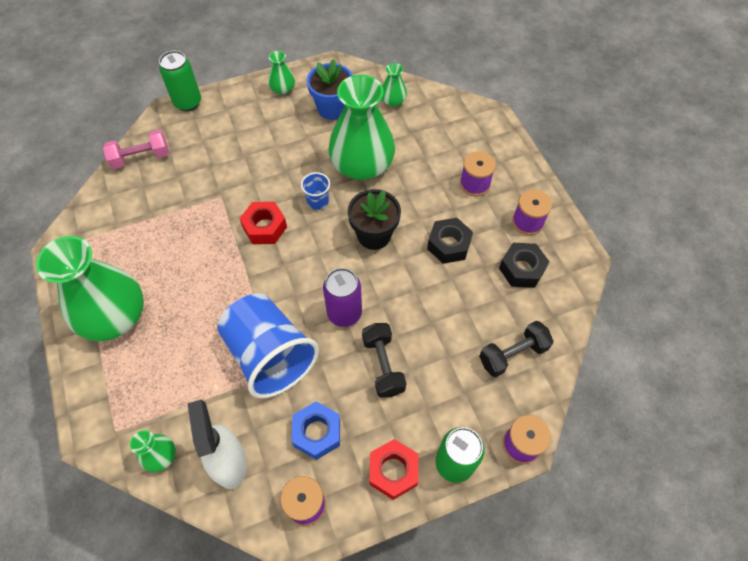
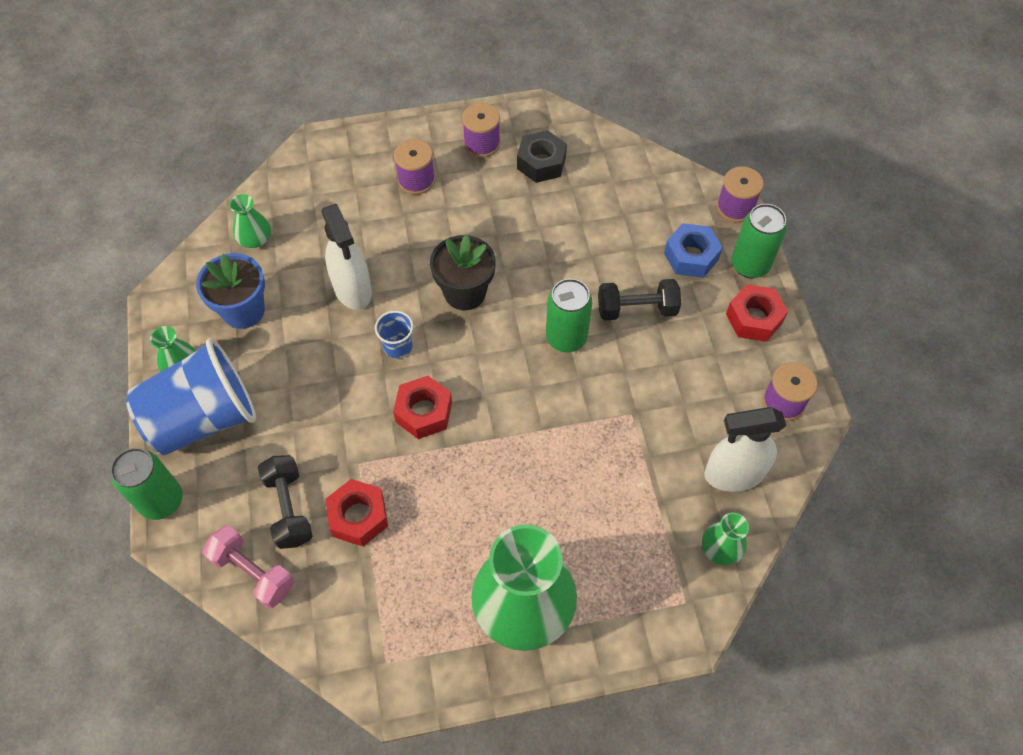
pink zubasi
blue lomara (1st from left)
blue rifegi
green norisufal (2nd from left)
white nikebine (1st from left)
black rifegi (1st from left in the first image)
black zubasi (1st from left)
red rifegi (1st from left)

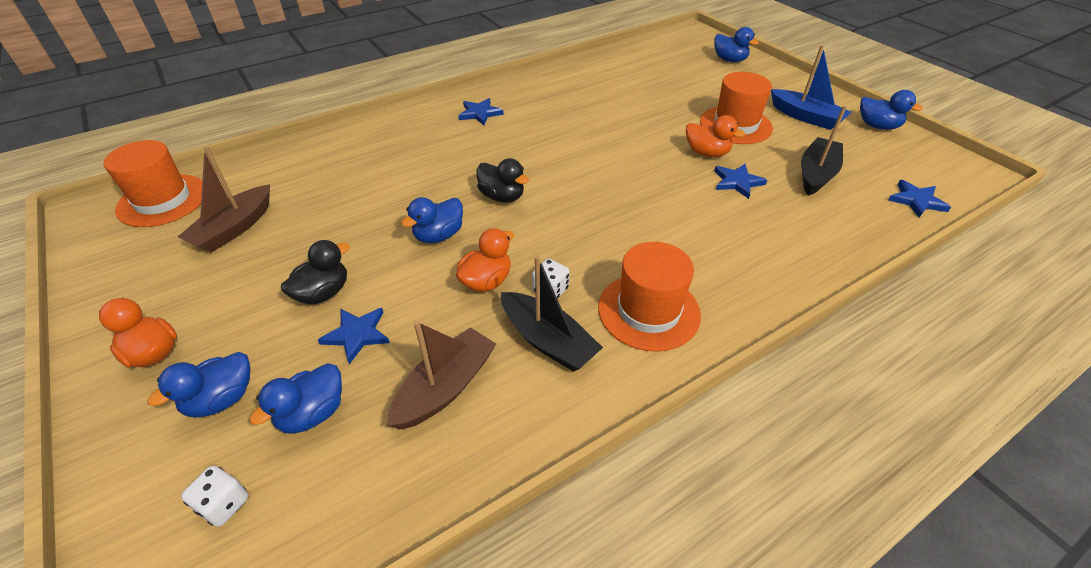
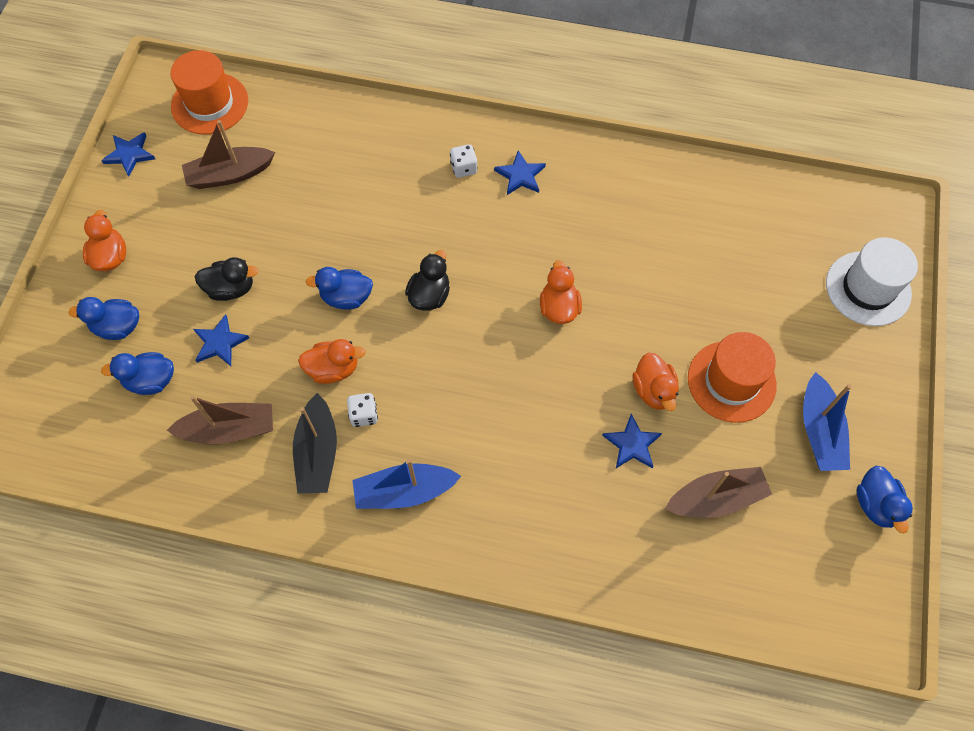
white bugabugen (2nd from left)
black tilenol (2nd from left)
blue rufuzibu (1st from left)
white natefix
brown rufuzibu (3rd from left)
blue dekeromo (1st from left)
orange tilenol (3rd from left)

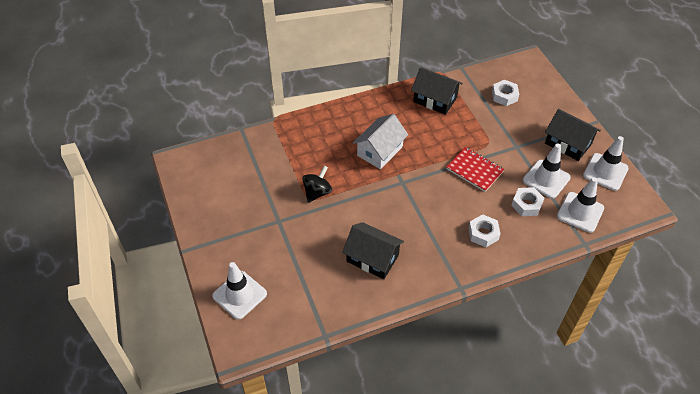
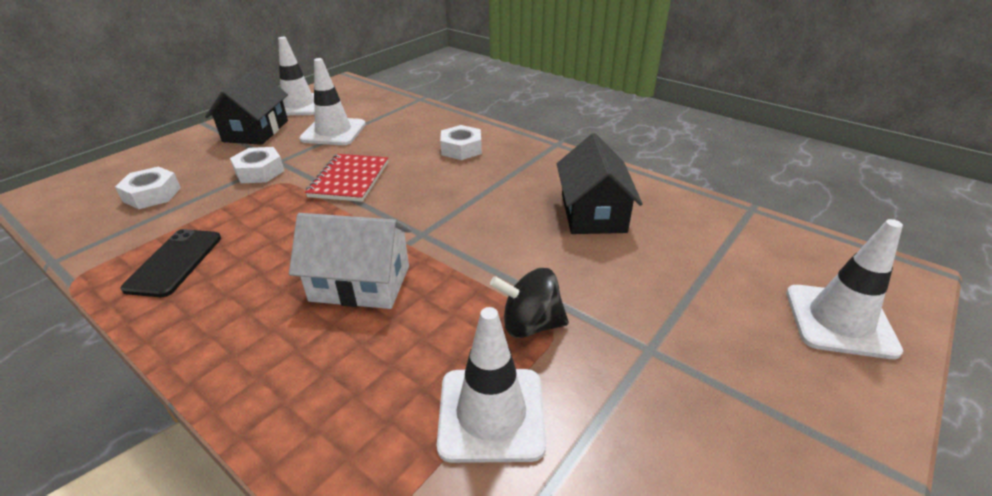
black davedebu
white rifegi (2nd from left)
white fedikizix (3rd from left)

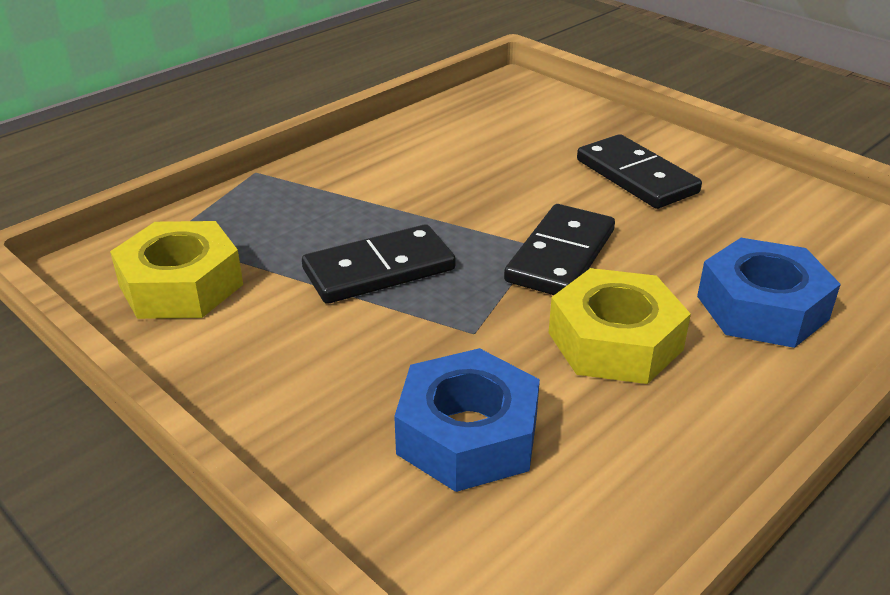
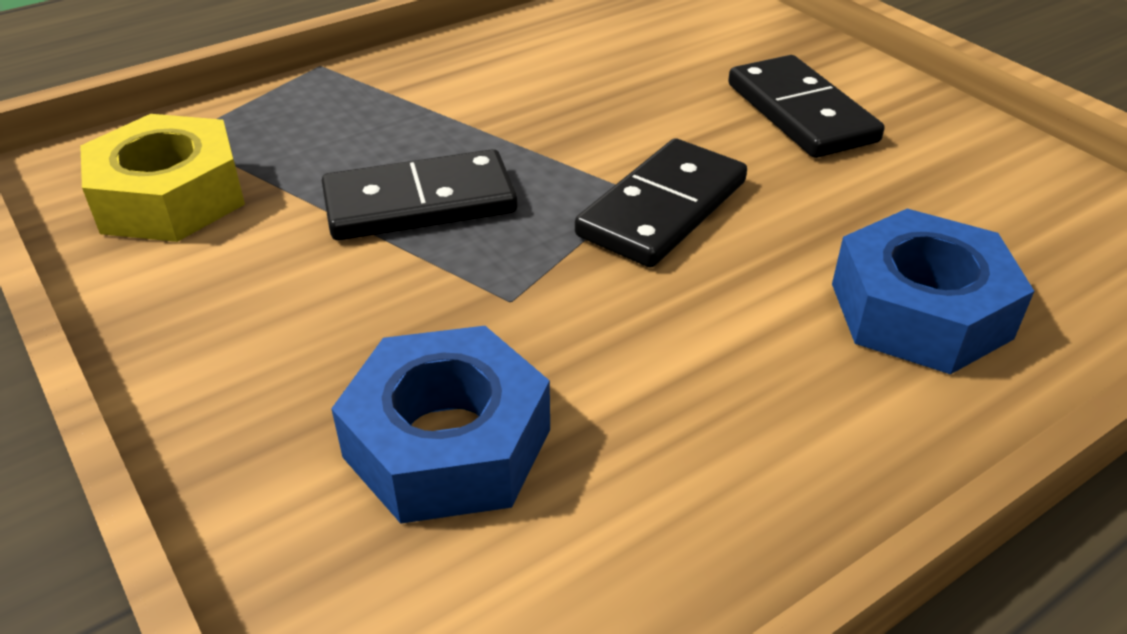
yellow rifegi (2nd from left in the first image)

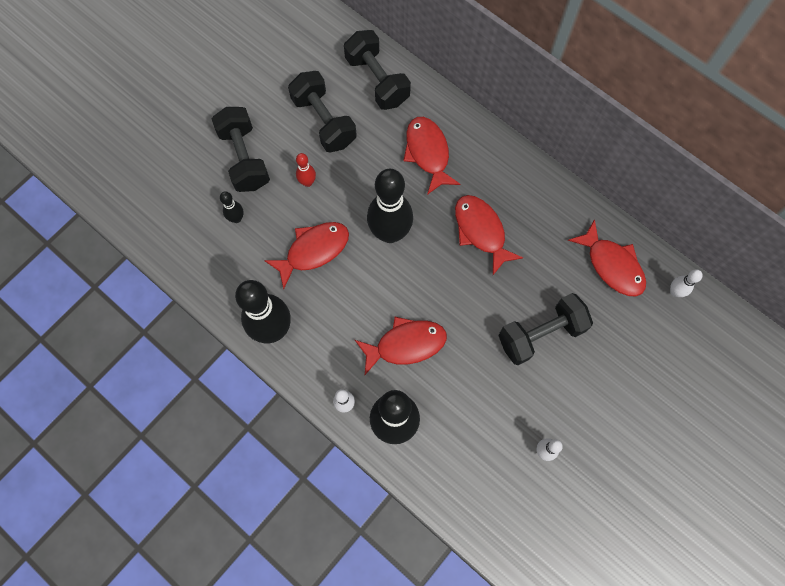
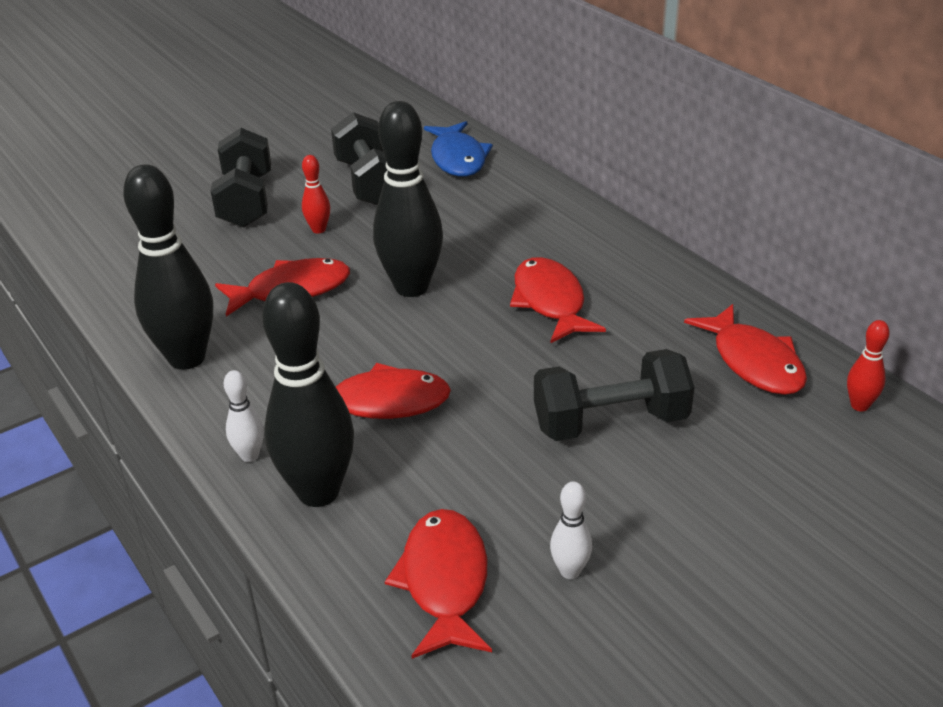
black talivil (1st from left in the first image)
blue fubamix
red fubamix (3rd from left)
red talivil (2nd from left)

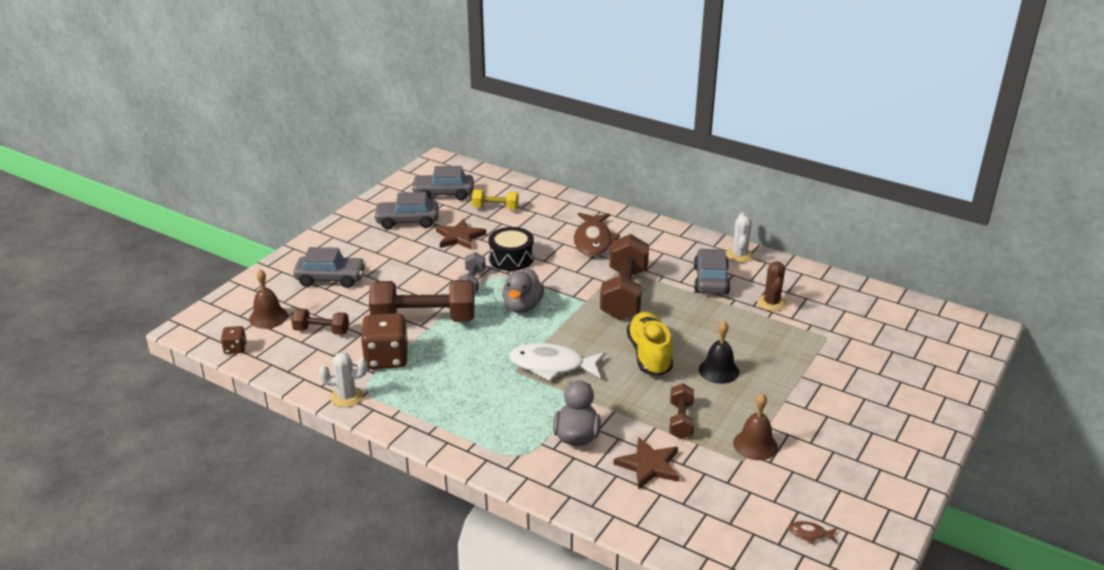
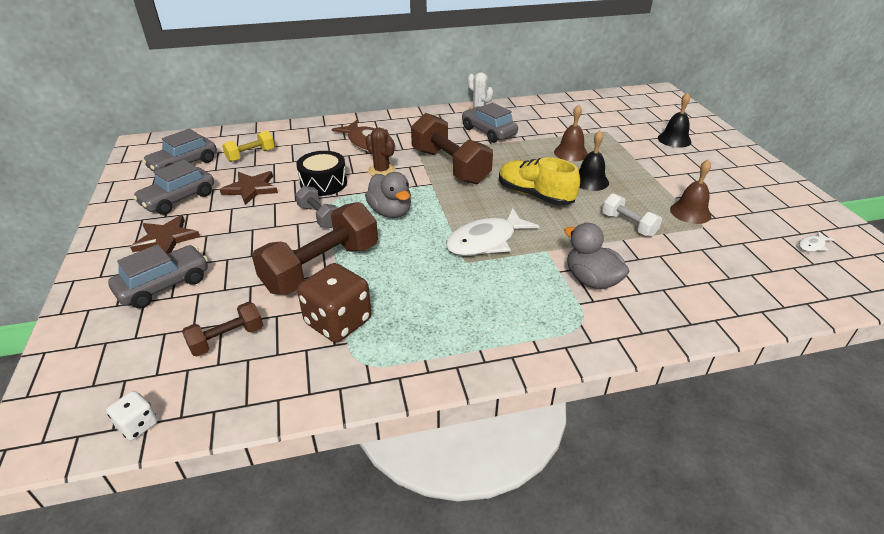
white bugabugen
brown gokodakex (1st from left)
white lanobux (1st from left in the first image)
brown dekeromo (1st from left)
white zubasi
brown lanobux
white fubamix (2nd from left)
black gokodakex (2nd from left)

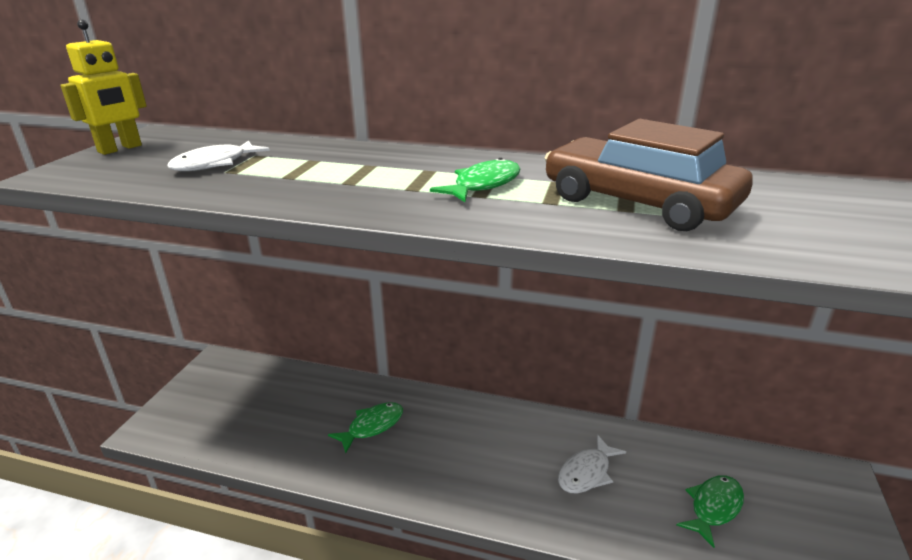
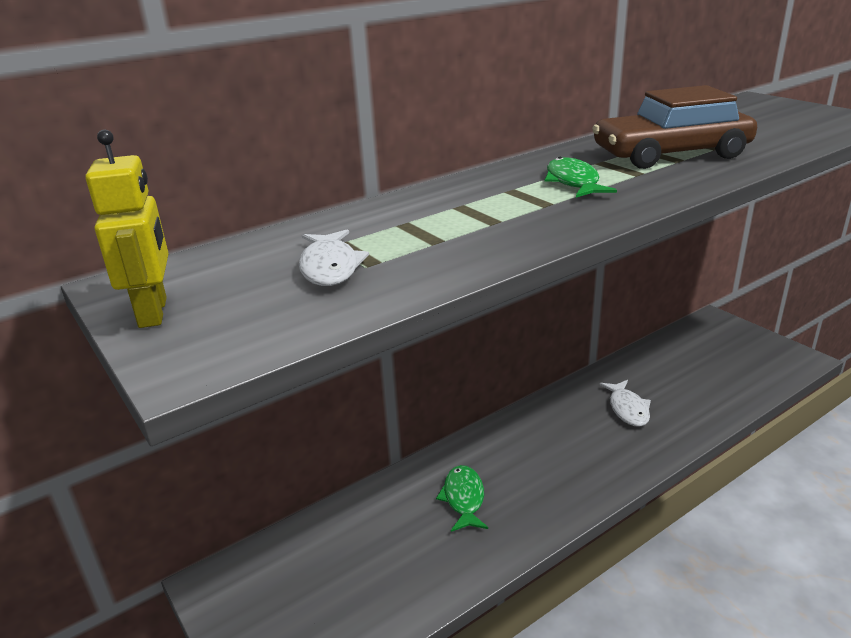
green fubamix (3rd from left in the first image)

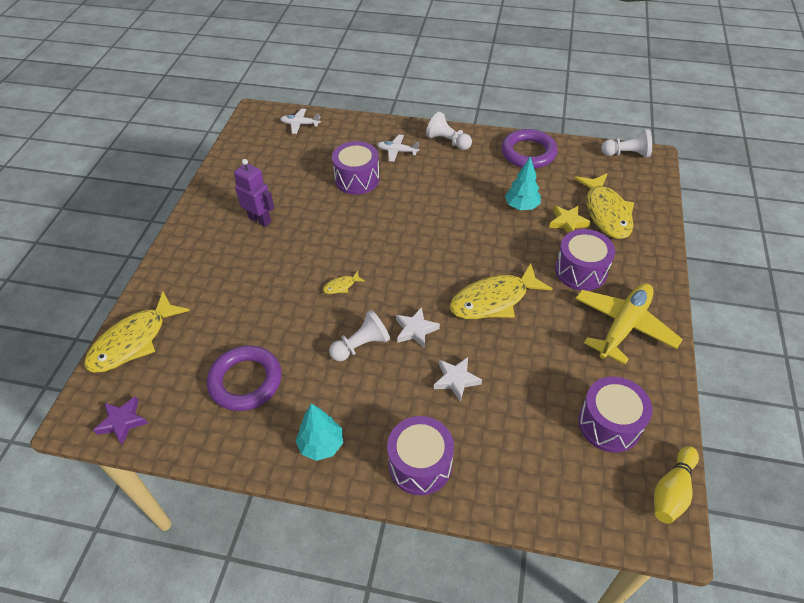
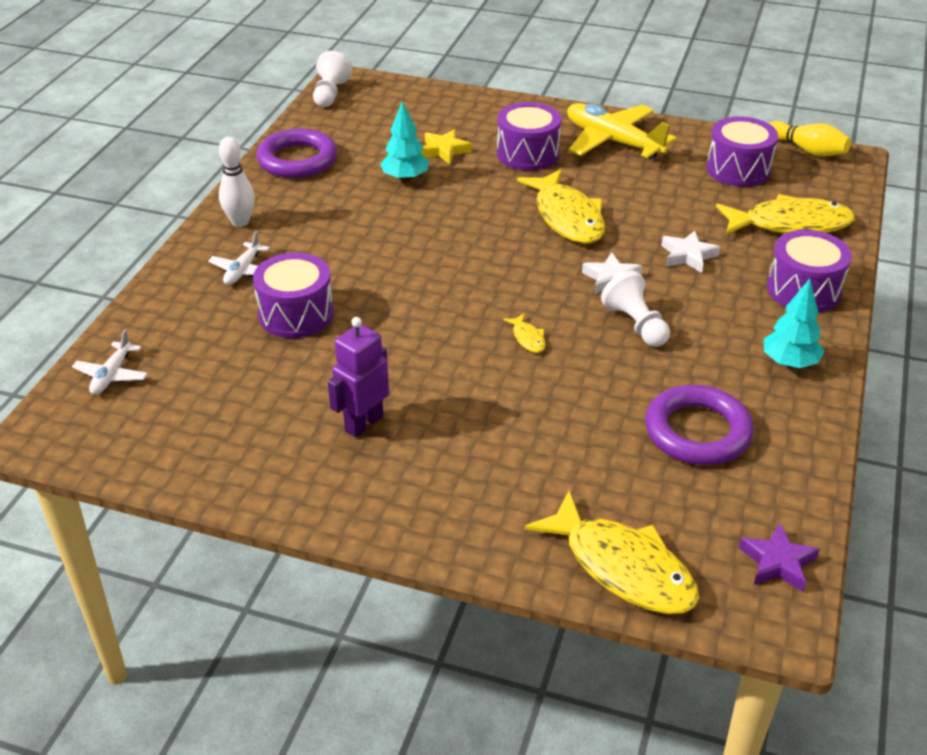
white talivil
yellow fubamix (4th from left)

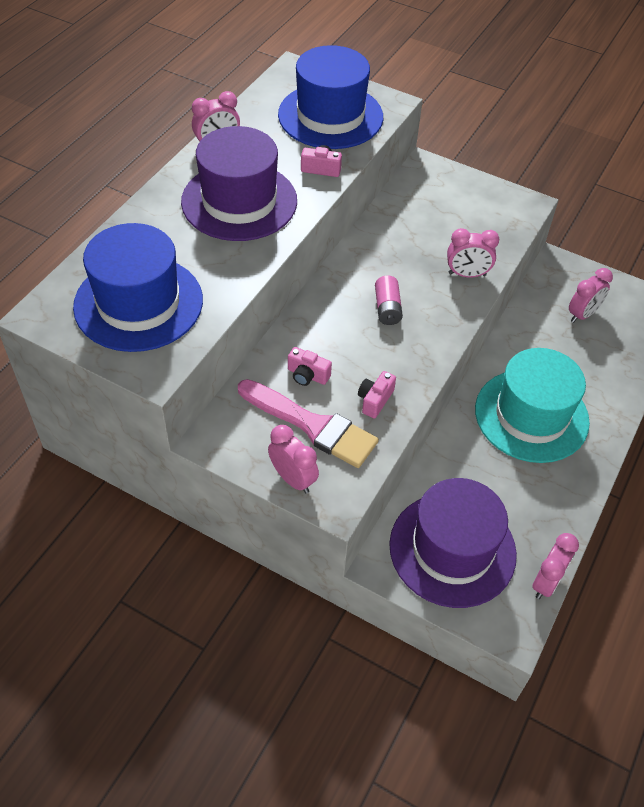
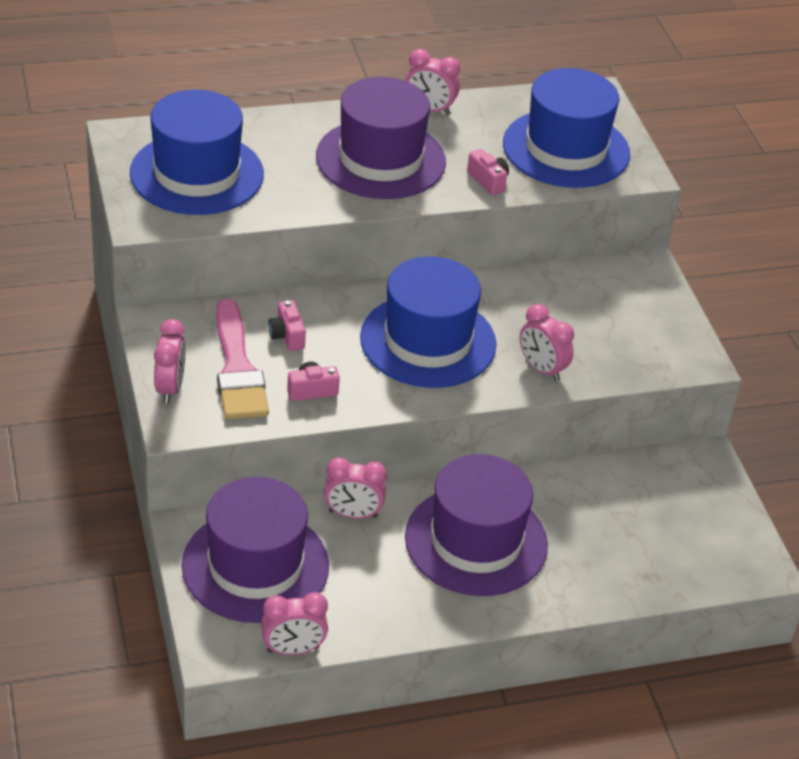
blue natefix (2nd from left)
purple natefix (3rd from left)
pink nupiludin (3rd from left)

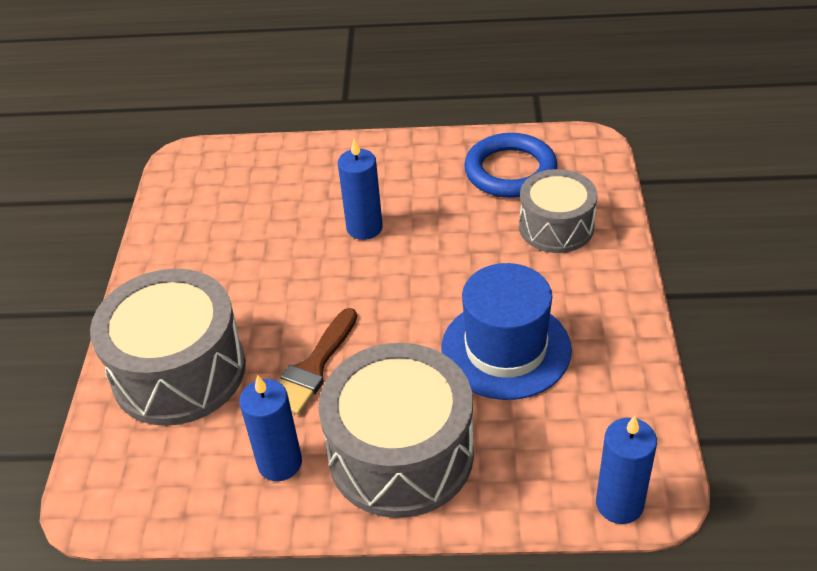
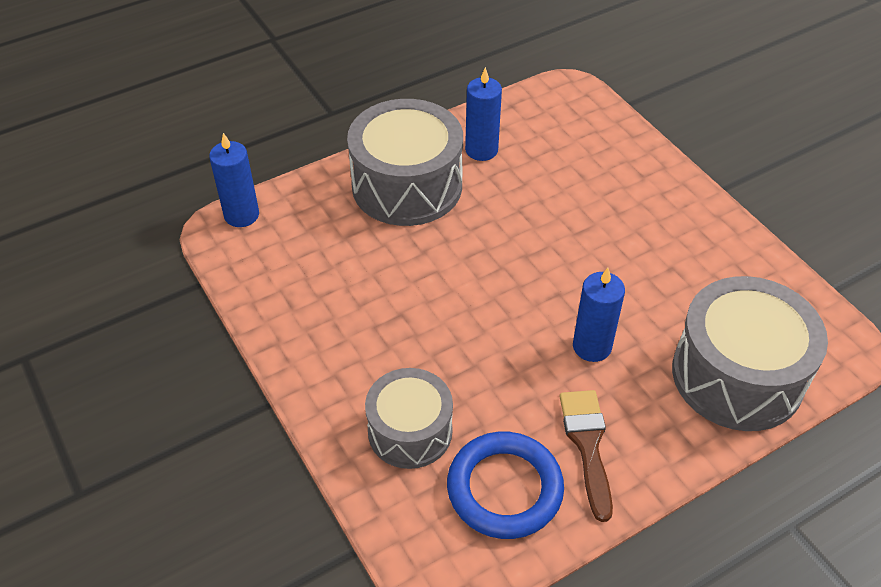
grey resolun (3rd from left)
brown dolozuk
blue natefix

